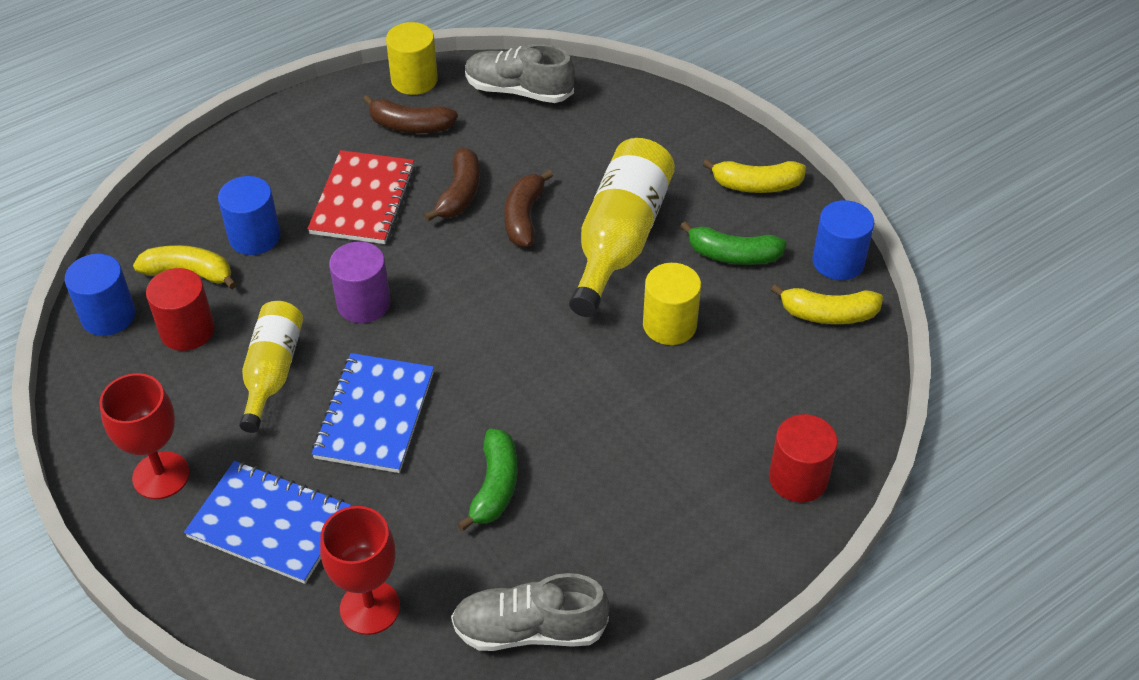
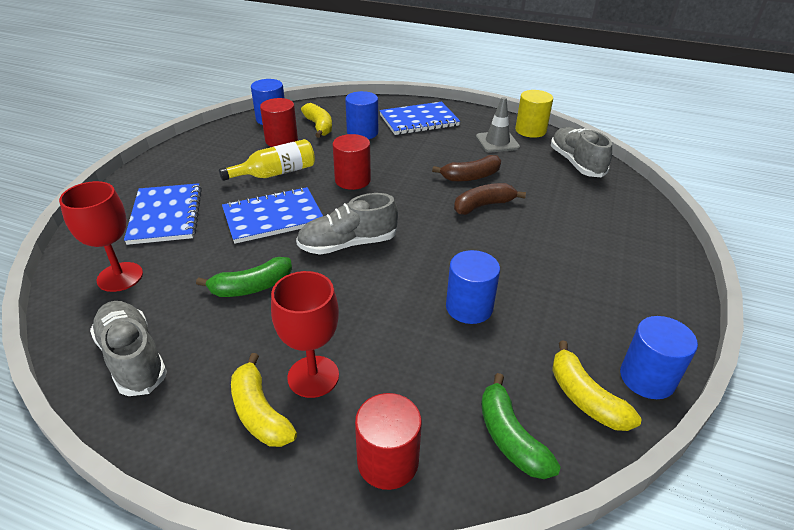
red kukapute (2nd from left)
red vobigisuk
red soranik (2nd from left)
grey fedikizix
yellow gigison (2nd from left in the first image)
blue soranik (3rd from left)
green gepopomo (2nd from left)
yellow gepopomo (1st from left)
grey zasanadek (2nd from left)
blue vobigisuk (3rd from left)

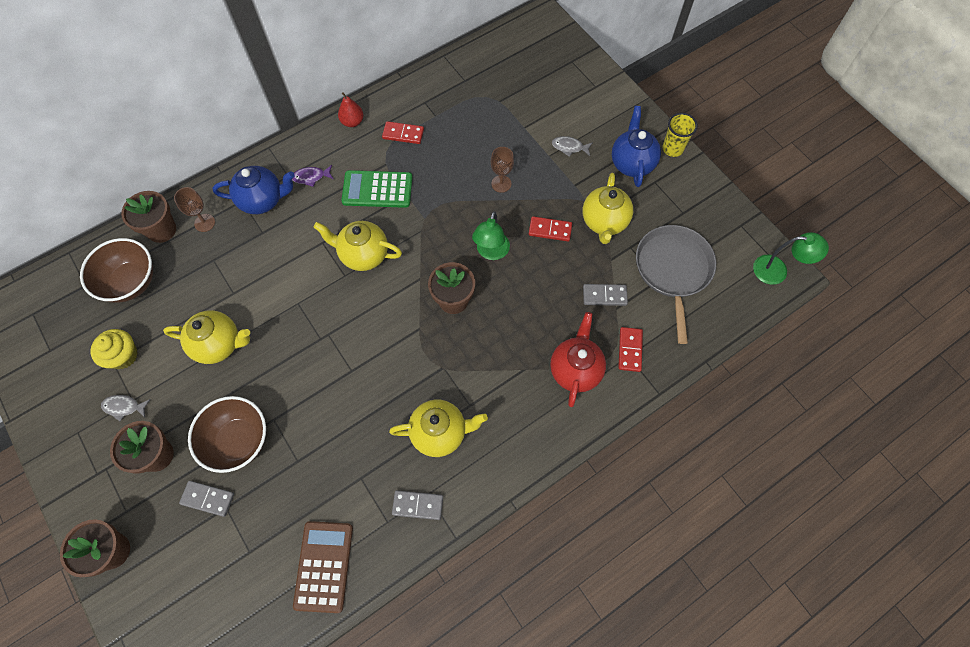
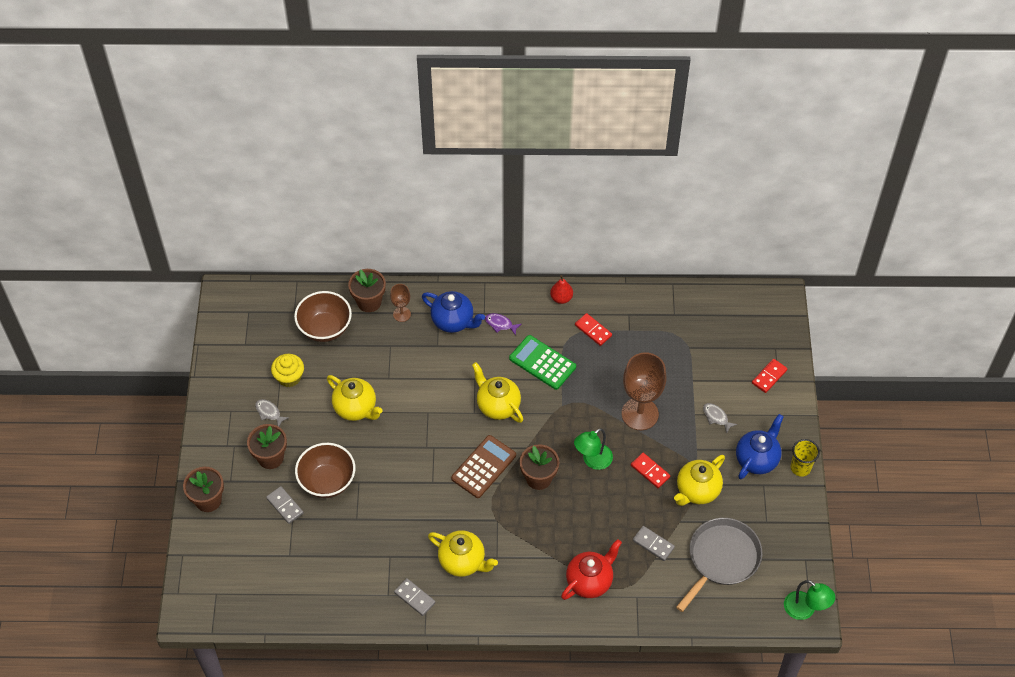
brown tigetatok
brown kukapute (2nd from left)
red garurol (3rd from left)

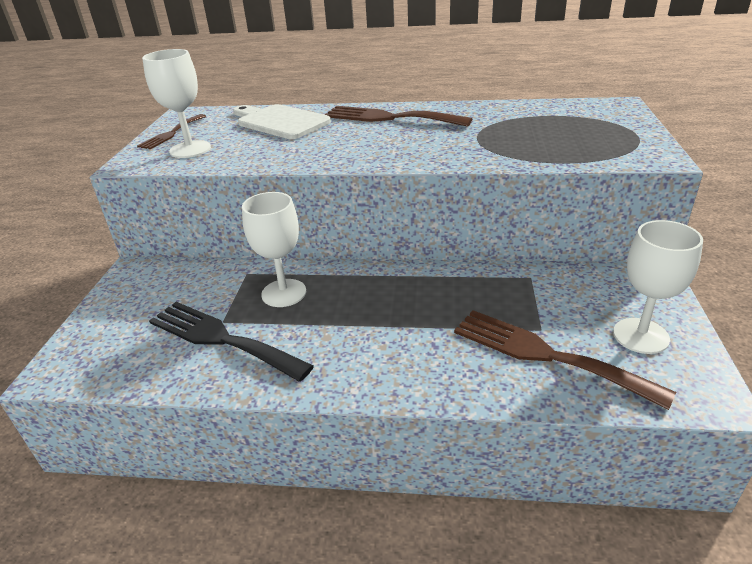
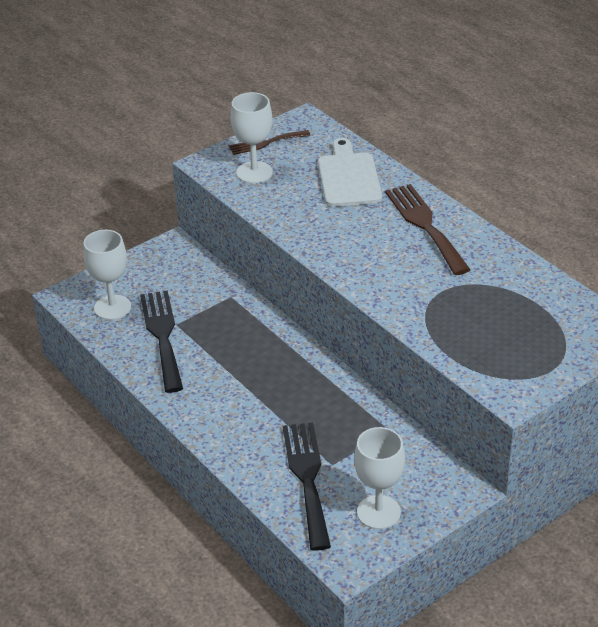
white kukapute (1st from left)
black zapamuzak (2nd from left)

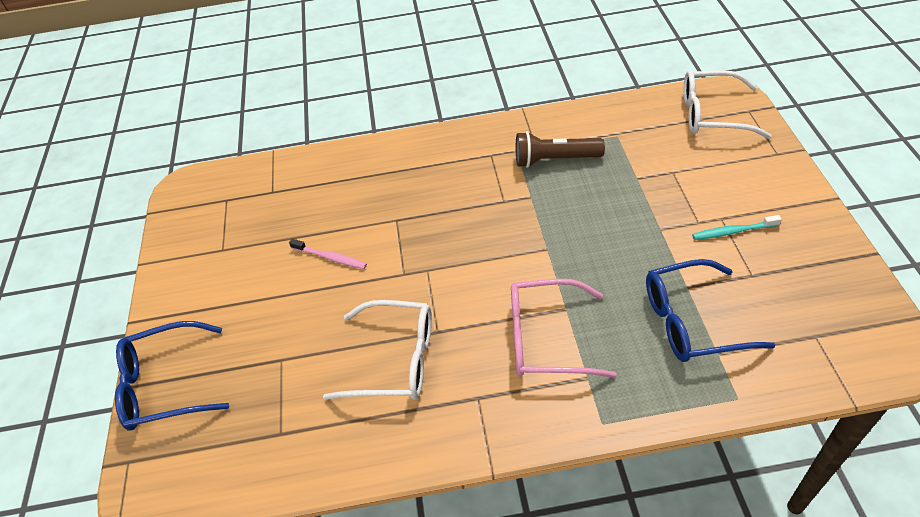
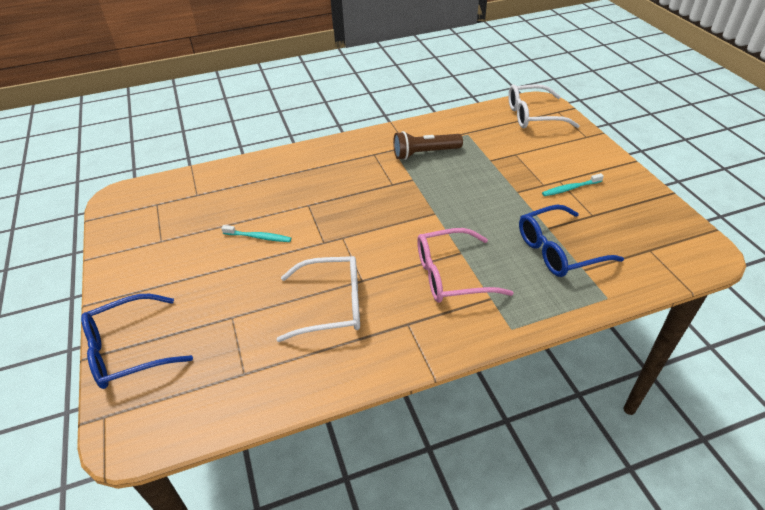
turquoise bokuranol (1st from left)

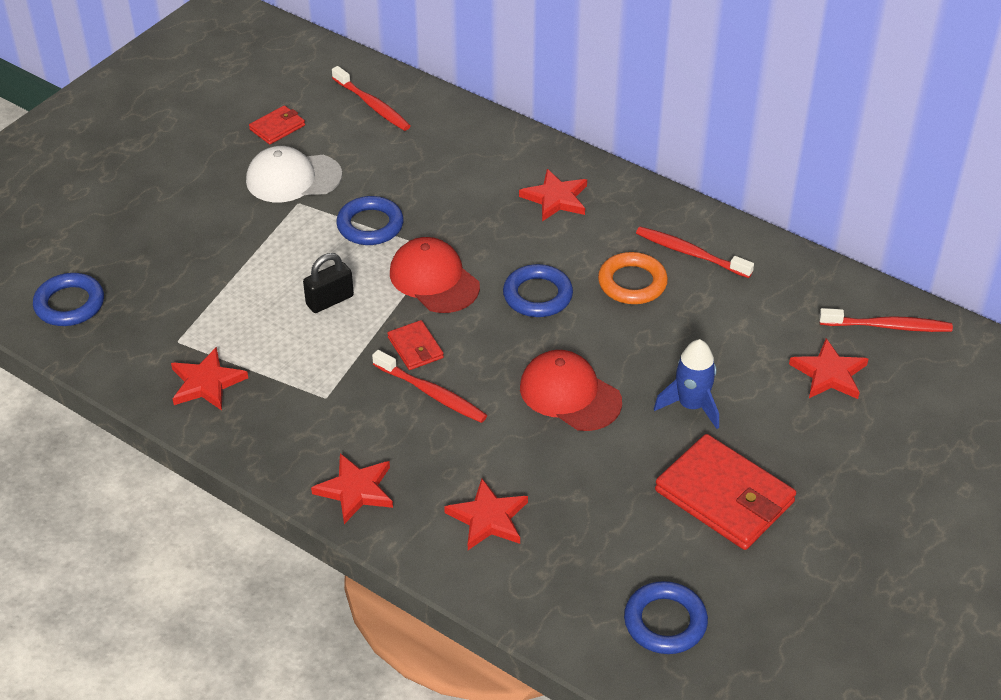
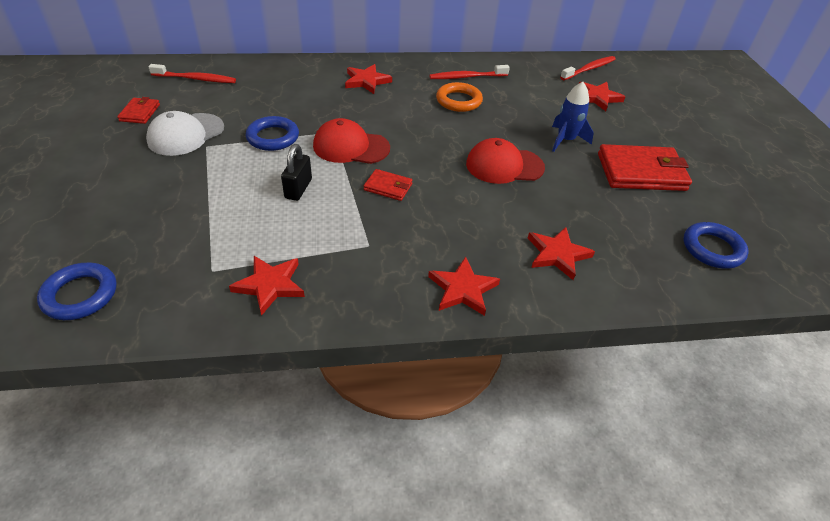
red bokuranol (2nd from left in the first image)
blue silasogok (3rd from left in the first image)

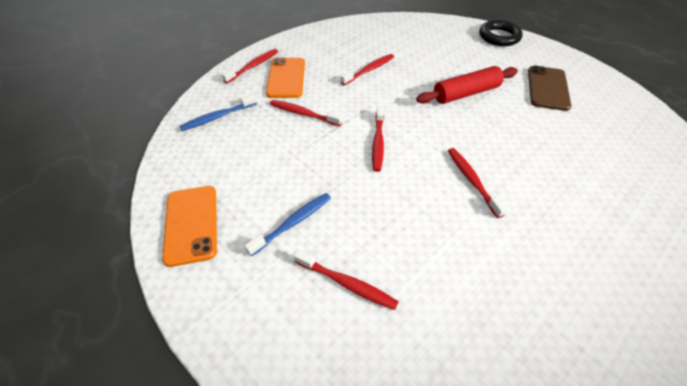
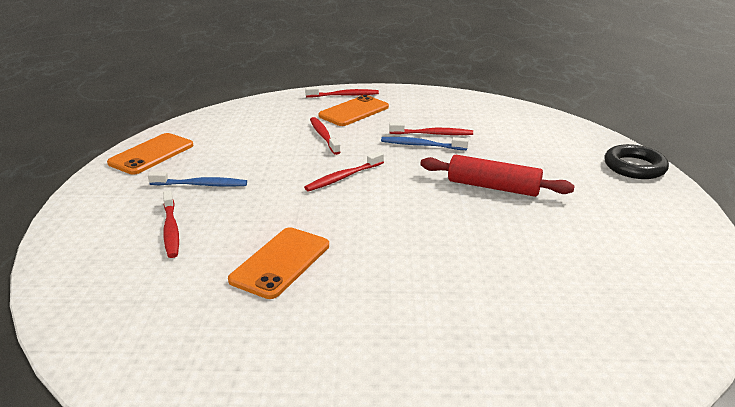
blue bokuranol (2nd from left)
red bokuranol (6th from left in the first image)
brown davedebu
orange davedebu (2nd from left)

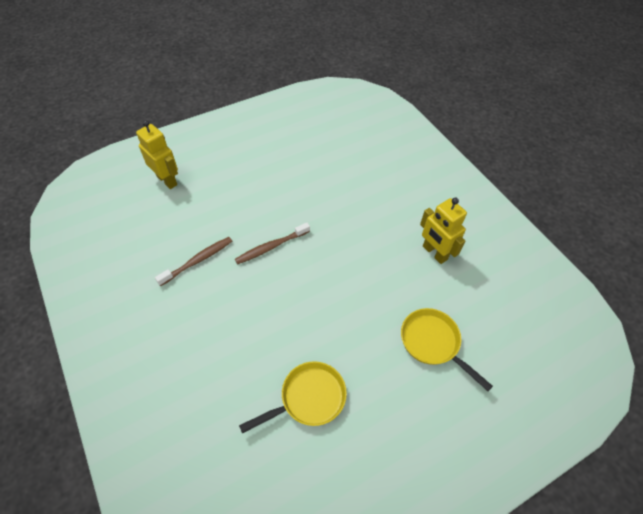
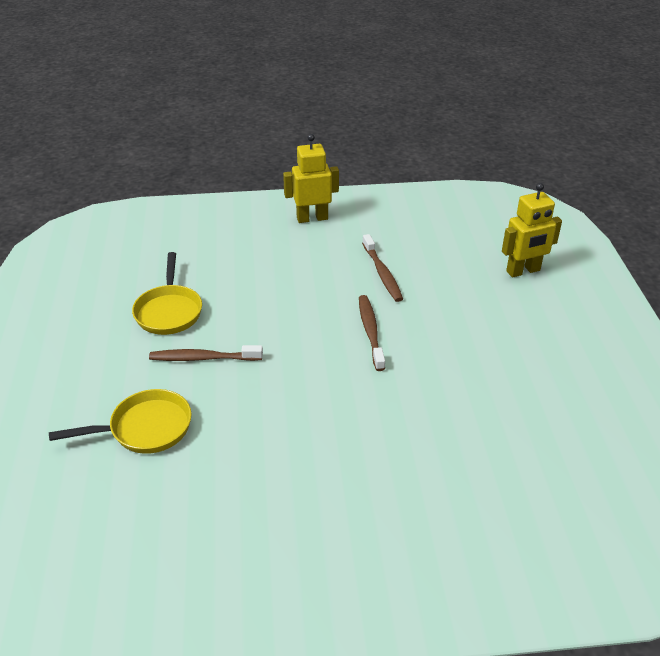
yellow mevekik (1st from left)
brown bokuranol (1st from left)

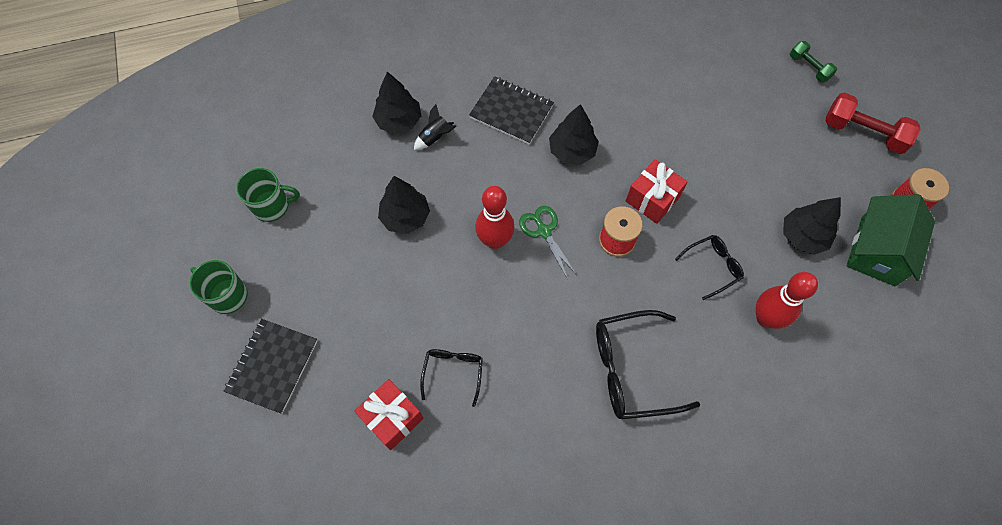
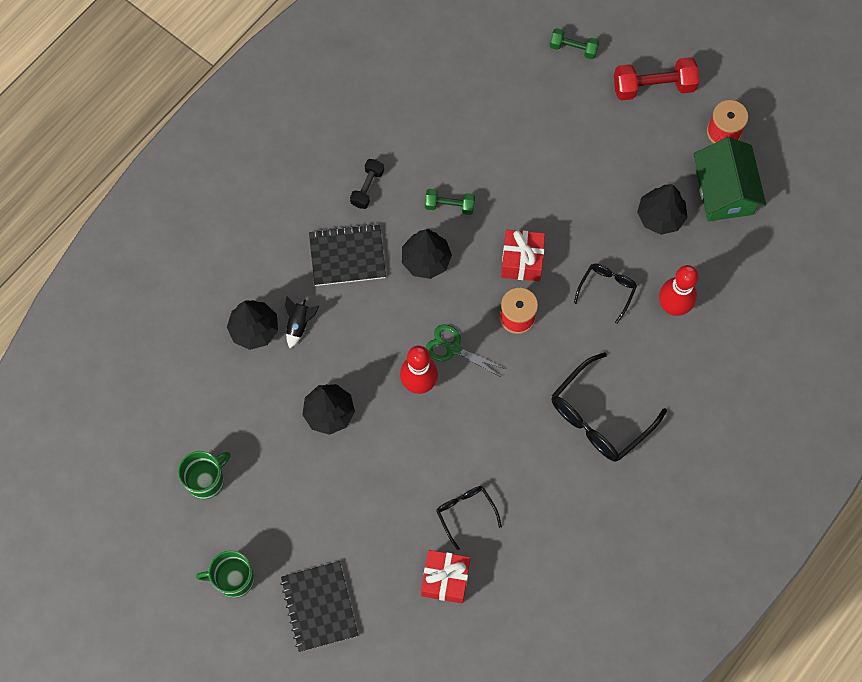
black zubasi
green zubasi (1st from left)

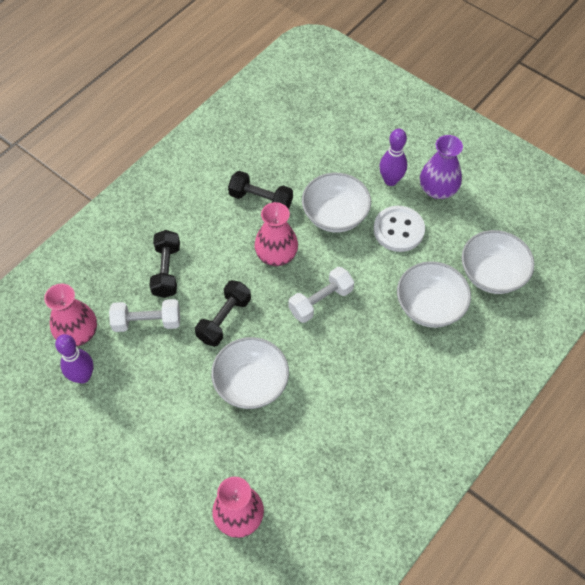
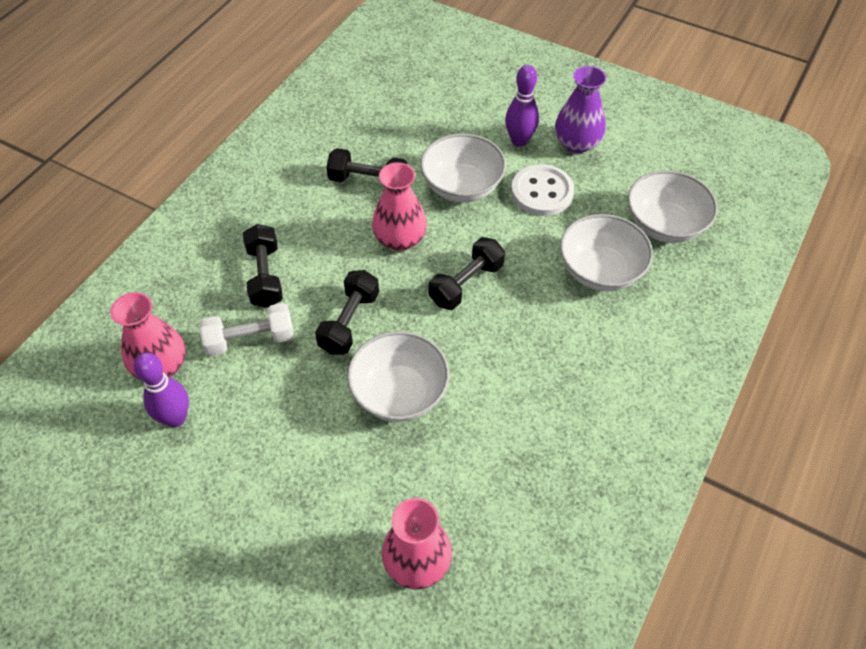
black zubasi (4th from left)

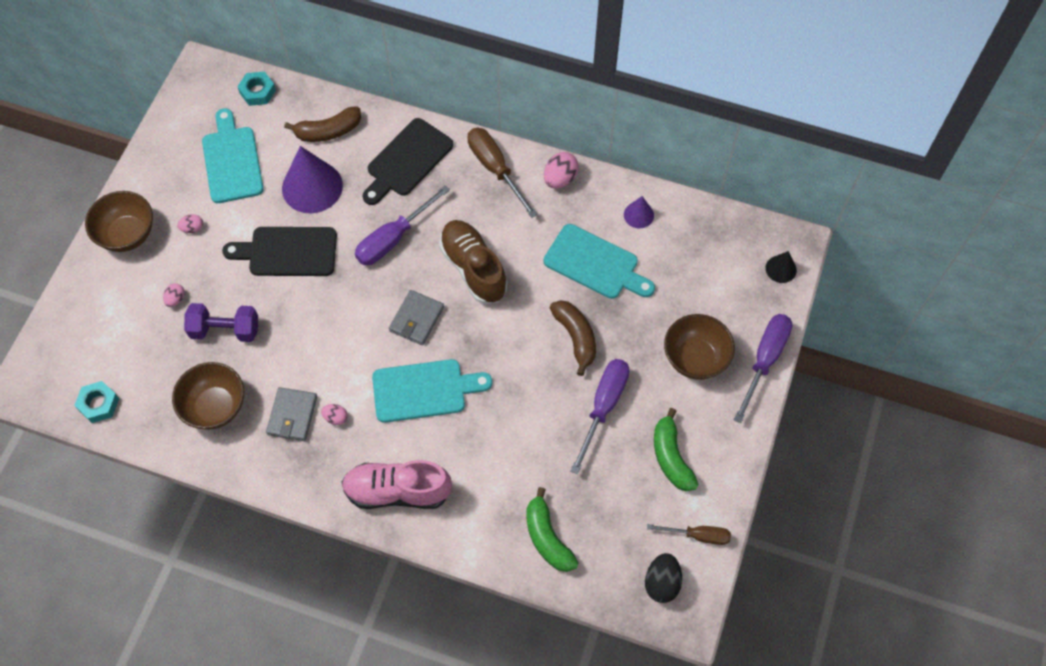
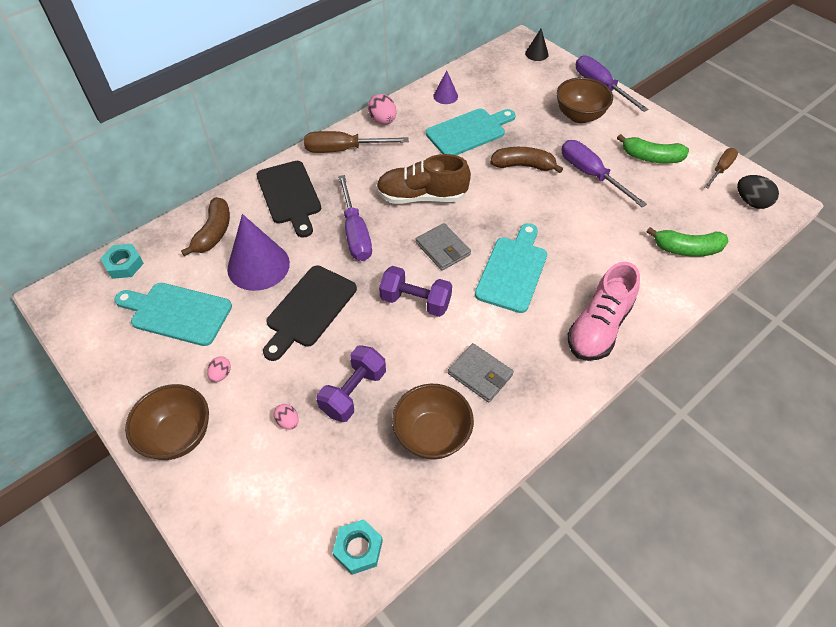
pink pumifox (3rd from left in the first image)
purple zubasi (2nd from left)

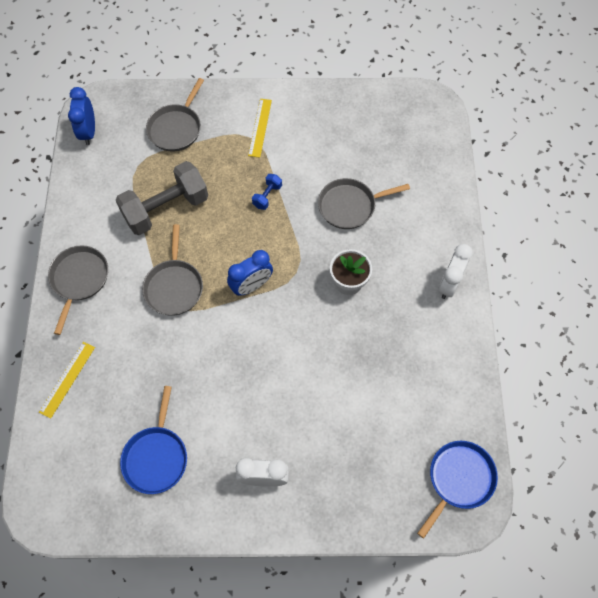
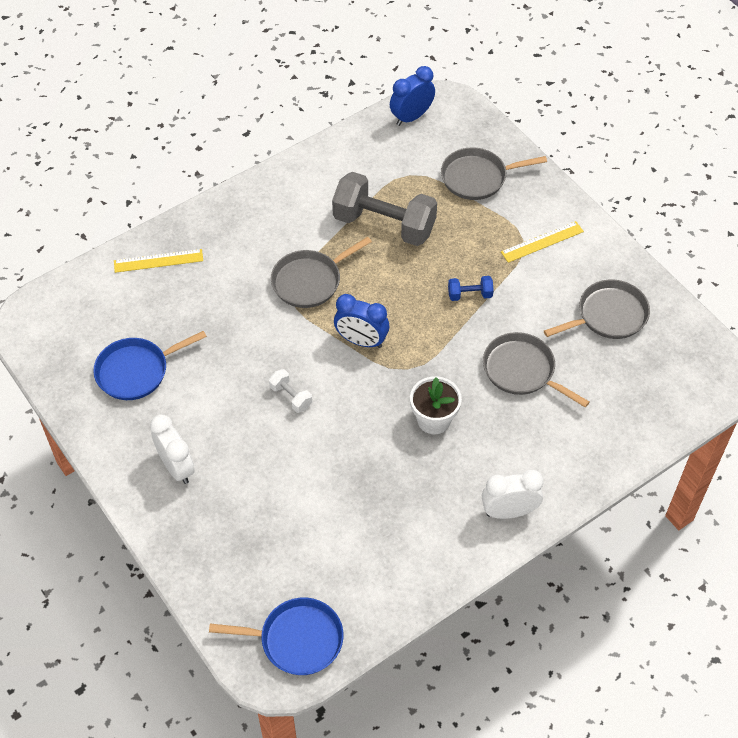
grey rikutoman (4th from left)
white zubasi

